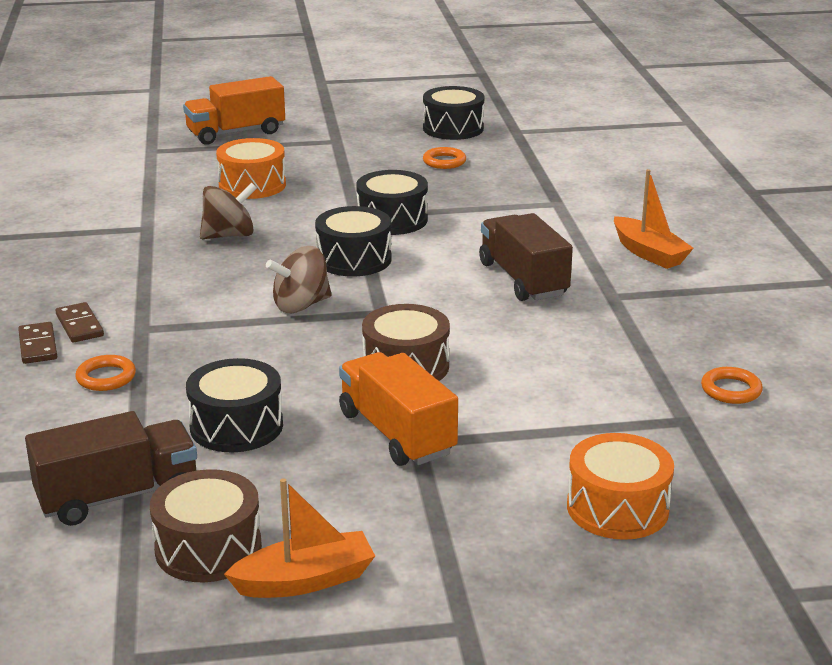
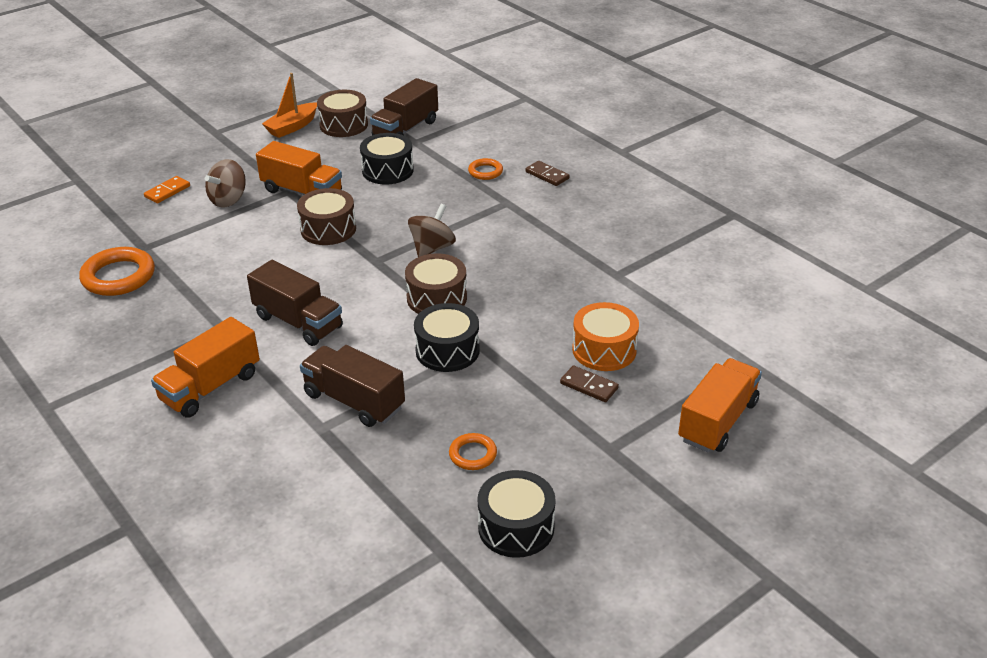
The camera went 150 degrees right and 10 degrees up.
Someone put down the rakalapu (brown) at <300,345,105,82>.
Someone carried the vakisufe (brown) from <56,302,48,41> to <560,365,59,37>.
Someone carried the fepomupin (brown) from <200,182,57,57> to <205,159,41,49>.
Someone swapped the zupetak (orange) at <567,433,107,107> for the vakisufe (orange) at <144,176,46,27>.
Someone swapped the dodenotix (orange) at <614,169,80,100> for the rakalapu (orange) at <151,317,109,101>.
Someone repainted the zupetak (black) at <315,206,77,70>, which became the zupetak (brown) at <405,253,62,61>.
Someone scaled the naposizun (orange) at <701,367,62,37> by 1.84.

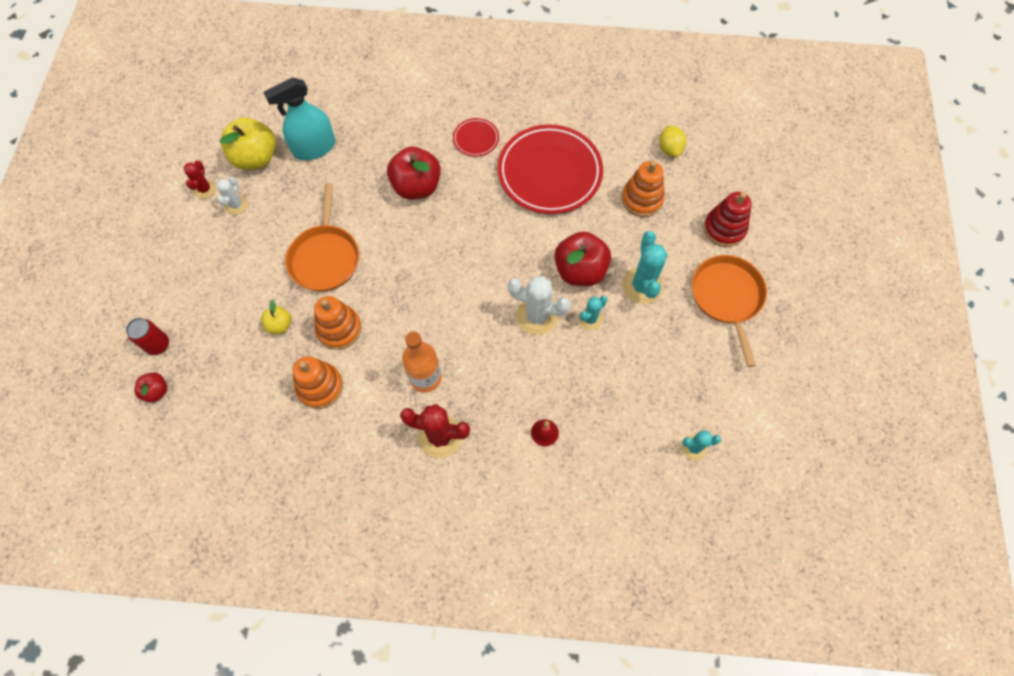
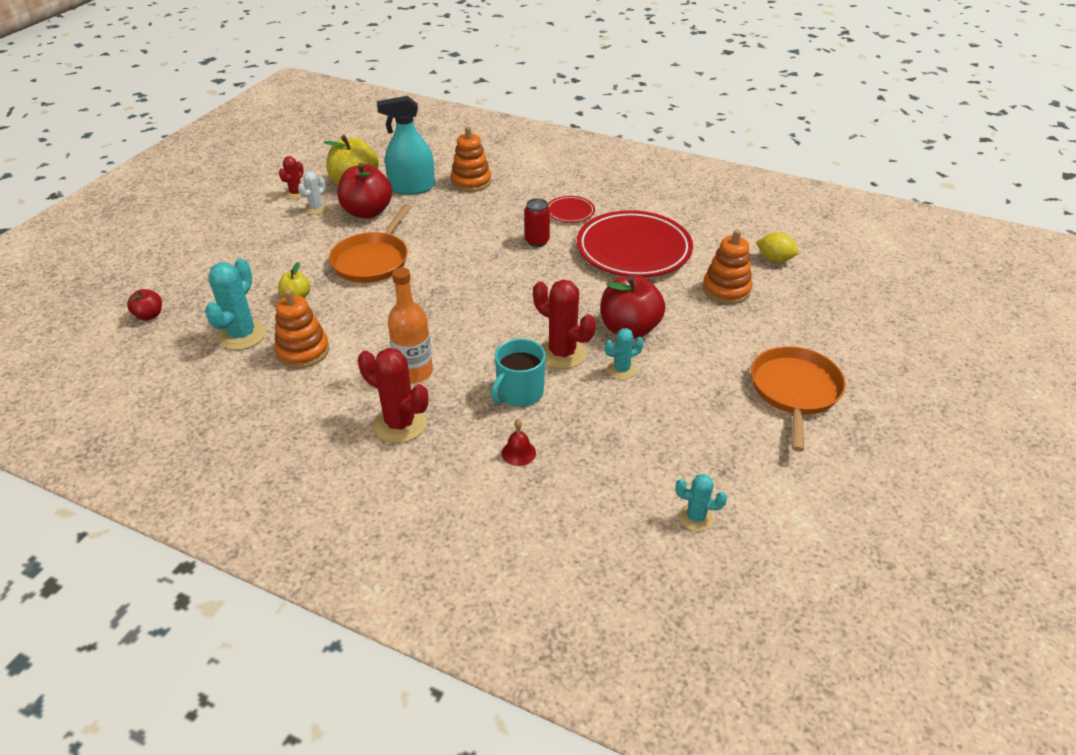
The camera went 20 degrees right and 25 degrees down.
Someone took away the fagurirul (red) at <704,192,48,55>.
Someone put down the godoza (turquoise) at <491,338,55,69>.
Someone carried the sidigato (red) from <126,318,43,37> to <524,198,26,49>.
Someone carried the fagurirul (orange) from <314,296,48,54> to <450,126,41,66>.
Someone carried the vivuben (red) from <387,147,54,52> to <337,163,55,55>.
Someone carried the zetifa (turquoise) from <622,231,45,73> to <205,258,62,92>.
Someone repainted the zetifa (white) at <508,276,62,59>, which became the zetifa (red) at <533,280,62,89>.
Someone rotated the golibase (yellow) at <659,125,27,32> by 75 degrees counterclockwise.

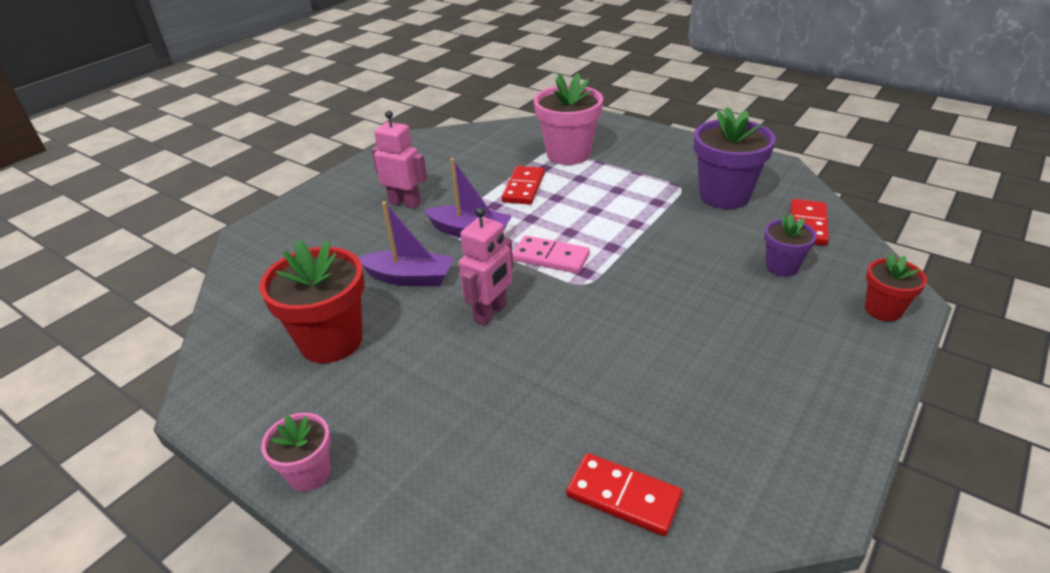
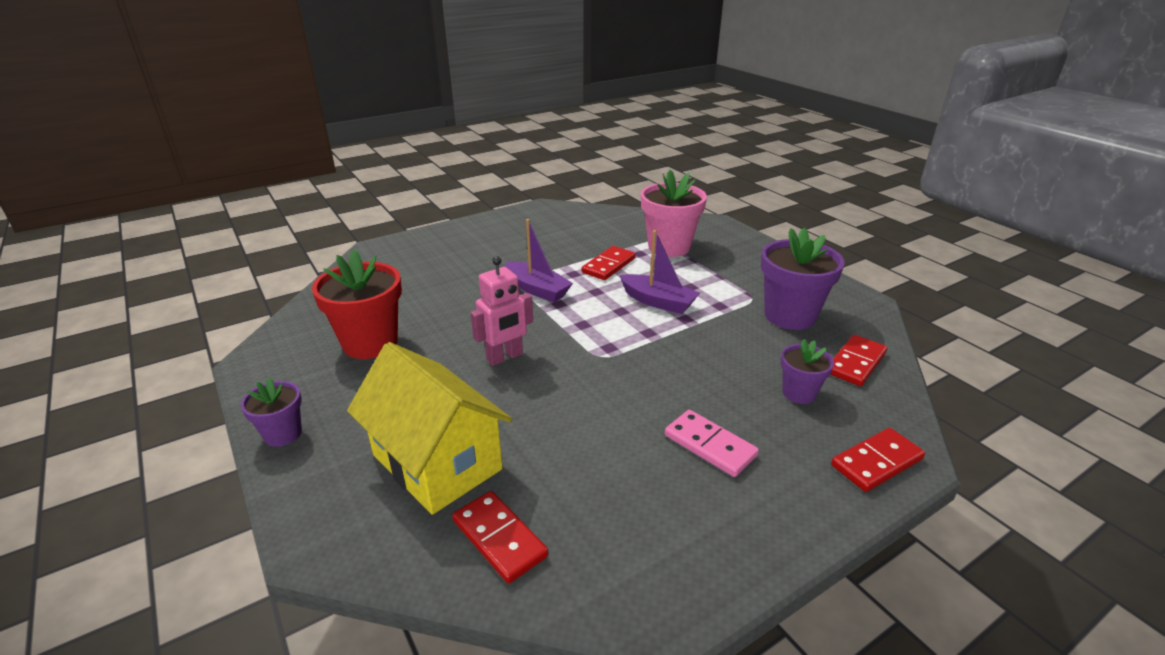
The camera went 20 degrees right and 5 degrees down.
Someone took away the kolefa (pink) at <372,110,55,99>.
Someone put down the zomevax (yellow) at <347,342,165,173>.
Someone carried the dodenotix (purple) from <358,202,96,84> to <619,230,81,84>.
Someone carried the vakisufe (pink) from <512,236,78,38> to <665,410,94,67>.
Someone swapped the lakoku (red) at <865,254,62,67> for the vakisufe (red) at <831,428,94,64>.
Someone repainted the lakoku (pink) at <261,413,70,79>, which became the lakoku (purple) at <241,378,61,69>.

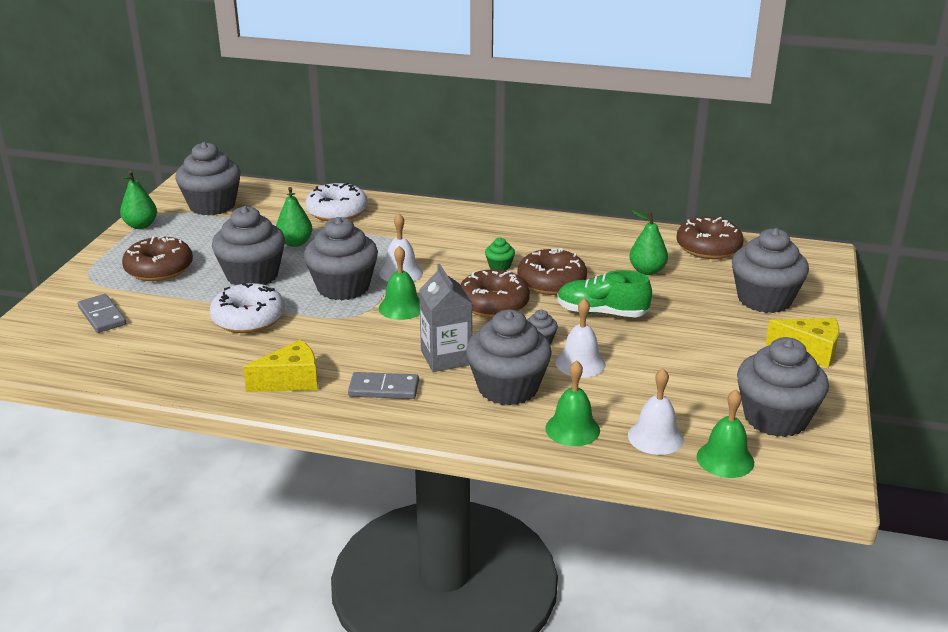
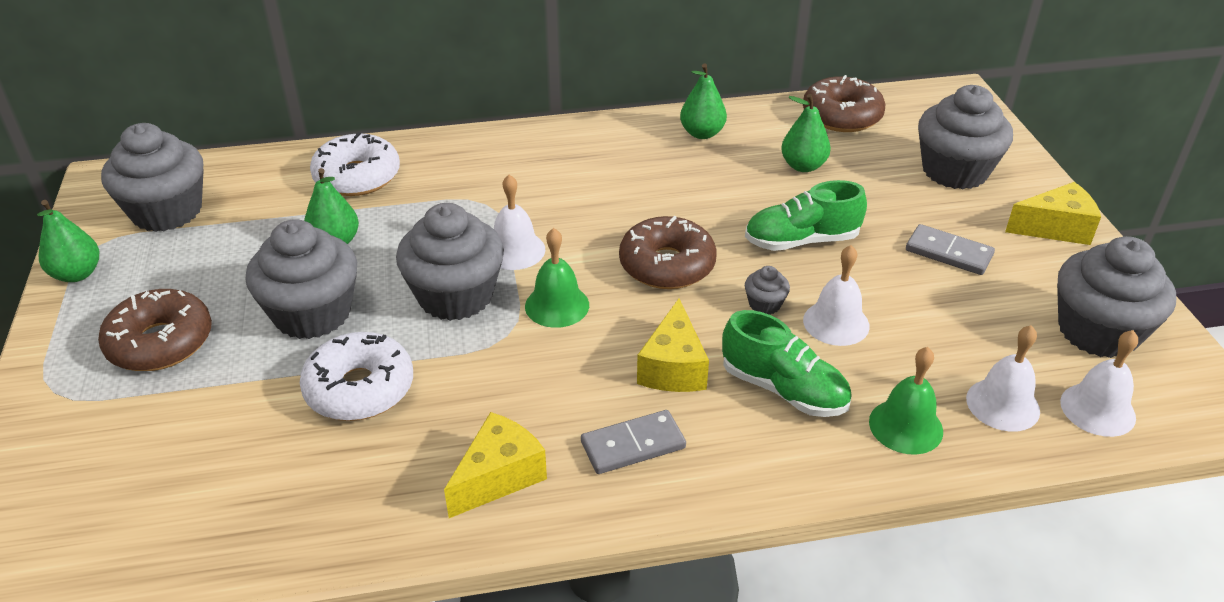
The camera went 25 degrees left and 10 degrees up.
Someone took away the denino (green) at <485,238,30,32>.
Someone took away the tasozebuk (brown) at <517,248,70,47>.
Someone put down the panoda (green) at <680,64,47,75>.
Someone carried the vakisufe (grey) from <78,294,48,39> to <906,224,89,51>.
Someone swapped the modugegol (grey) at <419,264,53,108> for the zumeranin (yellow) at <637,298,72,94>.
Someone swapped the denino (grey) at <466,309,86,97> for the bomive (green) at <722,310,130,107>.
Someone repainted the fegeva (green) at <697,389,57,89>, which became the fegeva (white) at <1060,330,78,107>.

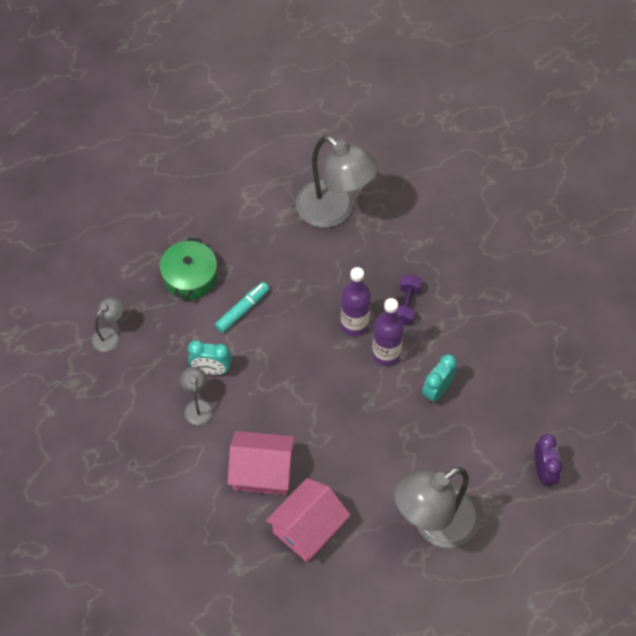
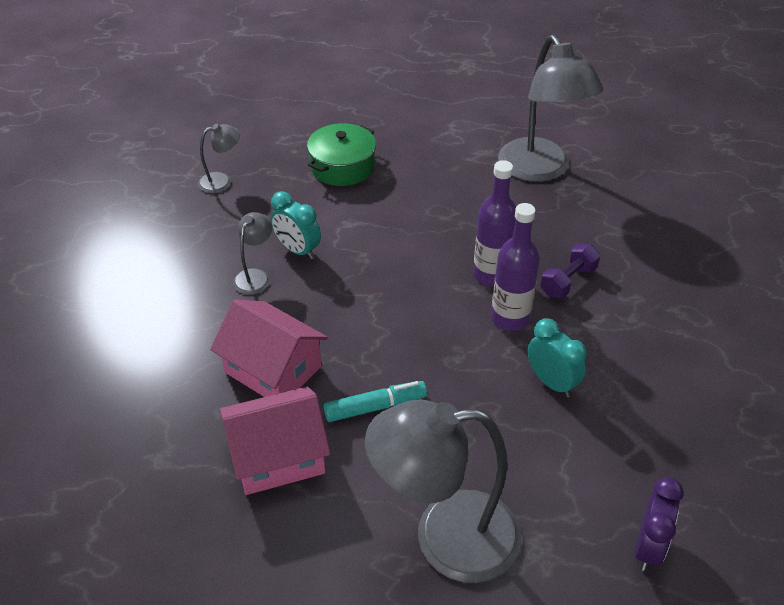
The camera went 30 degrees right and 15 degrees down.
Someone carried the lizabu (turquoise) from <215,282,54,51> to <324,381,103,41>.
Someone rotated the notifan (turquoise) at <422,354,35,49> by 75 degrees clockwise.

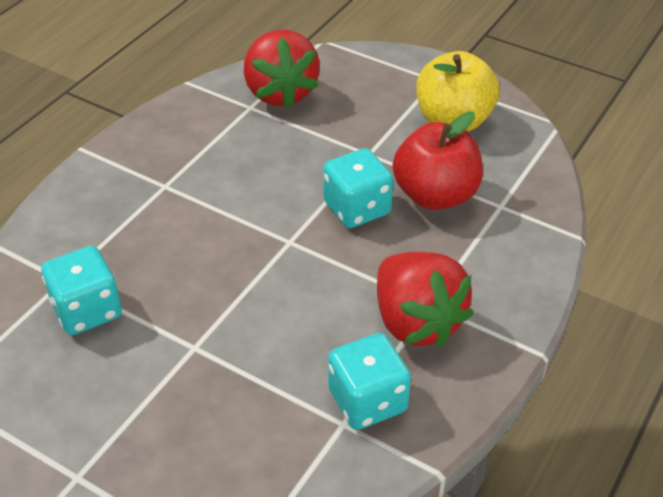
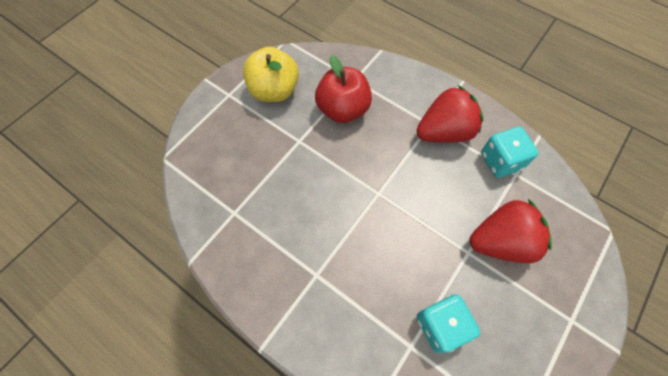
The camera went 85 degrees left and 20 degrees up.
Someone took away the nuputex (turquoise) at <323,148,70,80>.
Someone carried the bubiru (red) from <244,30,76,79> to <470,199,82,64>.

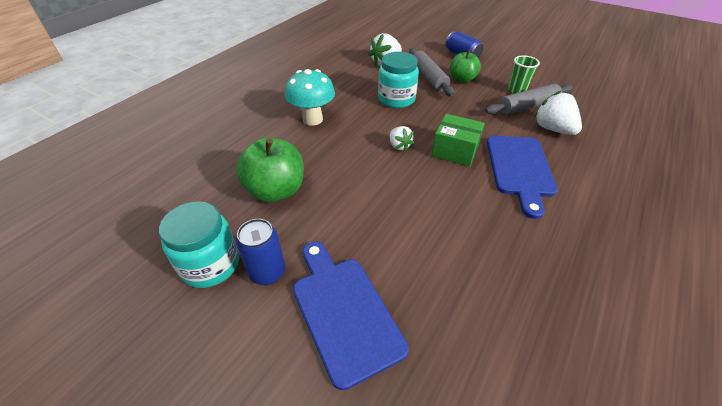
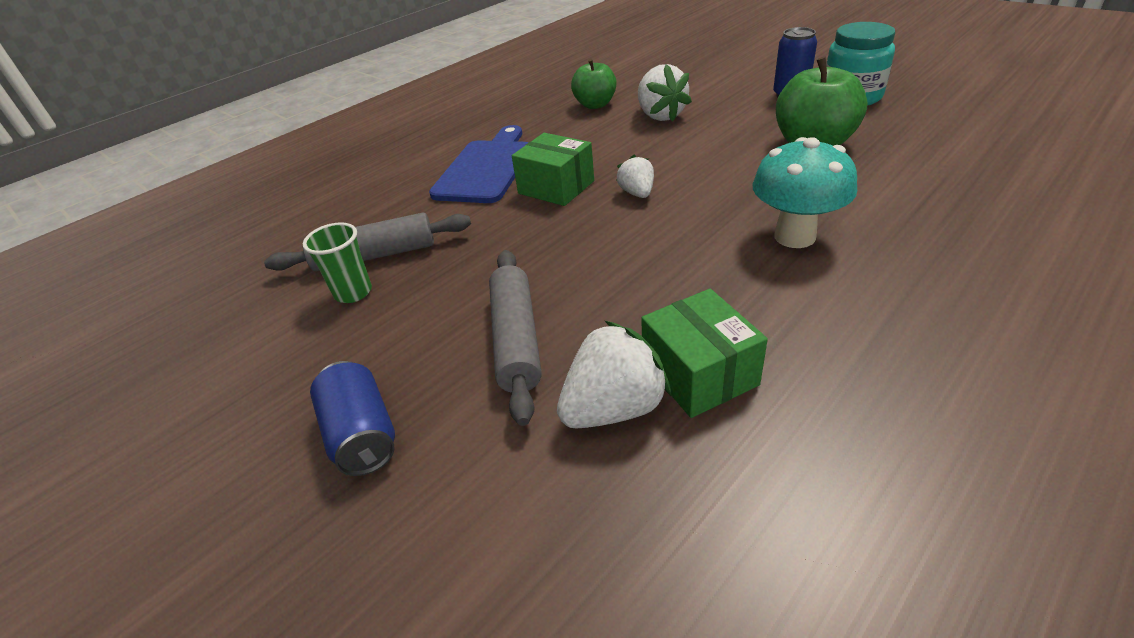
The camera went 165 degrees left and 5 degrees down.
Someone took away the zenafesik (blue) at <293,241,116,149>.
Someone took away the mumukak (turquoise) at <378,52,41,56>.
Someone put down the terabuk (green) at <641,289,127,129>.
Someone carried the vivuben (green) from <450,49,31,34> to <571,58,45,51>.
Someone carried the bubiru (white) from <533,90,49,45> to <638,64,54,58>.

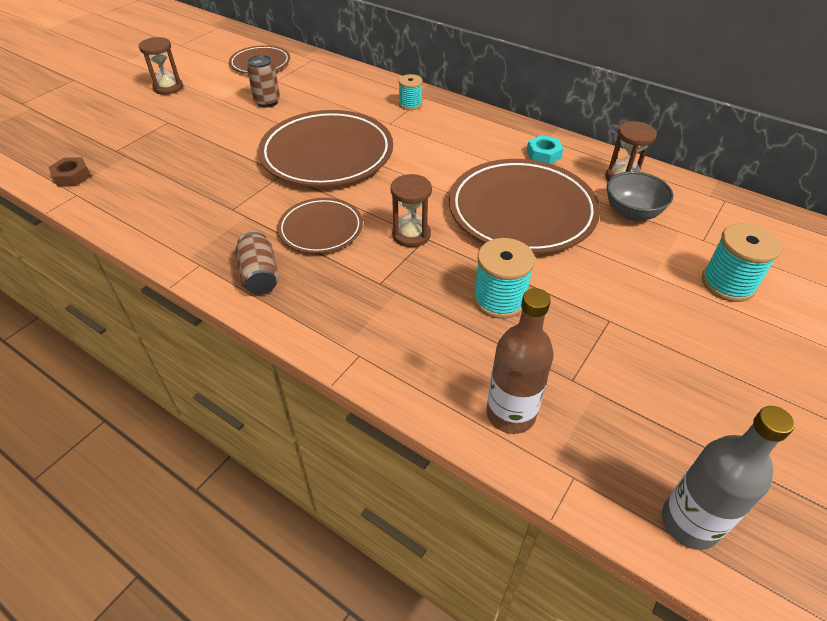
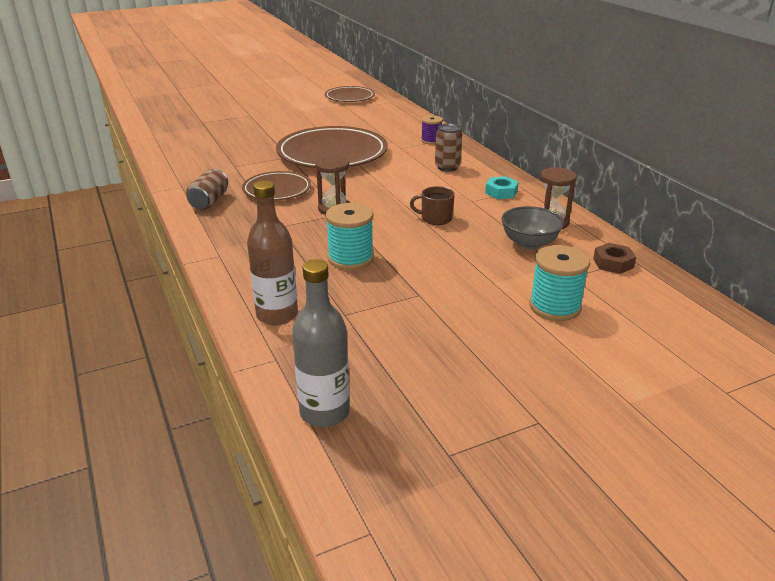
The camera went 30 degrees right and 15 degrees down.
Someone took away the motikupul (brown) at <139,37,44,58>.
Someone carried the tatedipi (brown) from <48,157,43,30> to <593,243,43,31>.
Someone carried the sidigato (brown) from <247,55,33,53> to <435,124,27,48>.
Someone swapped the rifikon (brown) at <449,159,151,95> for the godoza (brown) at <410,186,45,39>.
Someone repainted the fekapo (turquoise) at <399,74,24,36>, which became the fekapo (purple) at <421,115,22,30>.

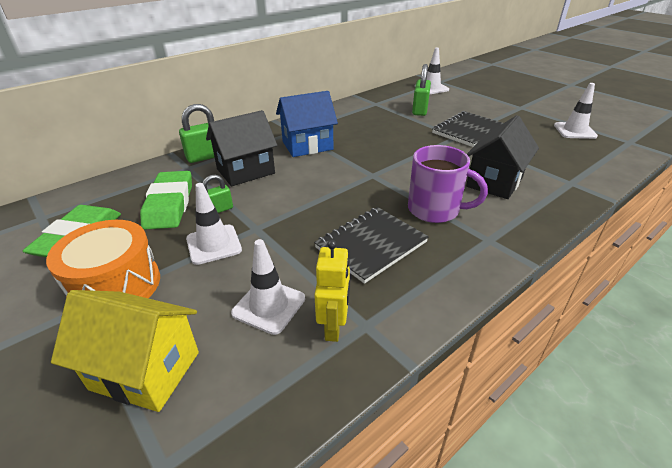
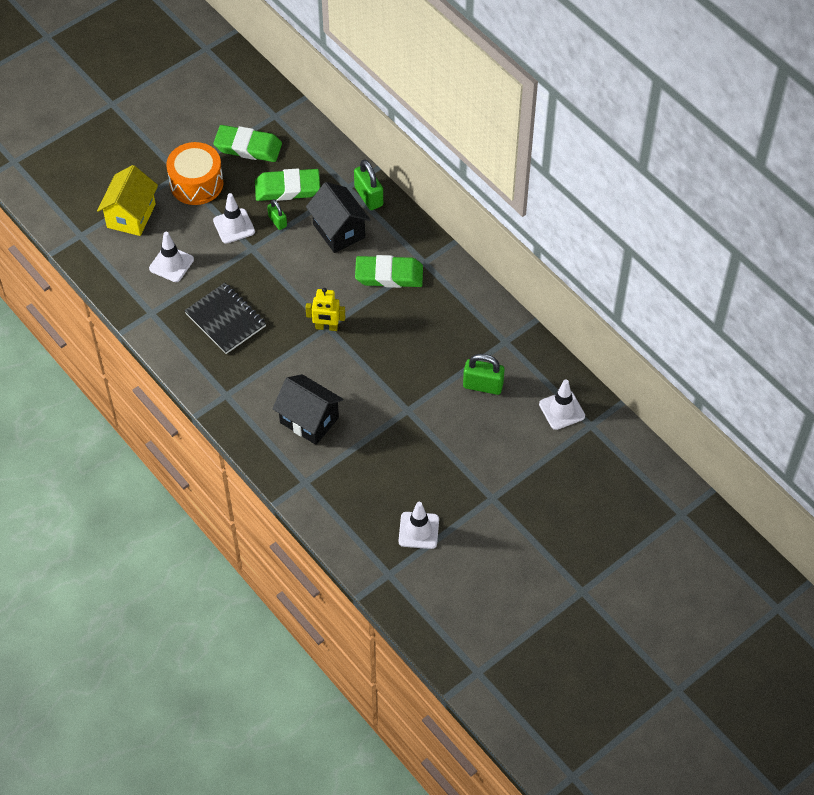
The camera went 90 degrees right and 20 degrees up.
Someone took away the godoza (purple) at <408,145,80,78>.
Someone took away the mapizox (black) at <432,111,71,36>.
Someone carried the kolefa (yellow) from <314,240,36,102> to <306,288,39,43>.
Someone swapped the zomevax (blue) at <276,91,62,66> for the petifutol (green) at <355,255,68,33>.

